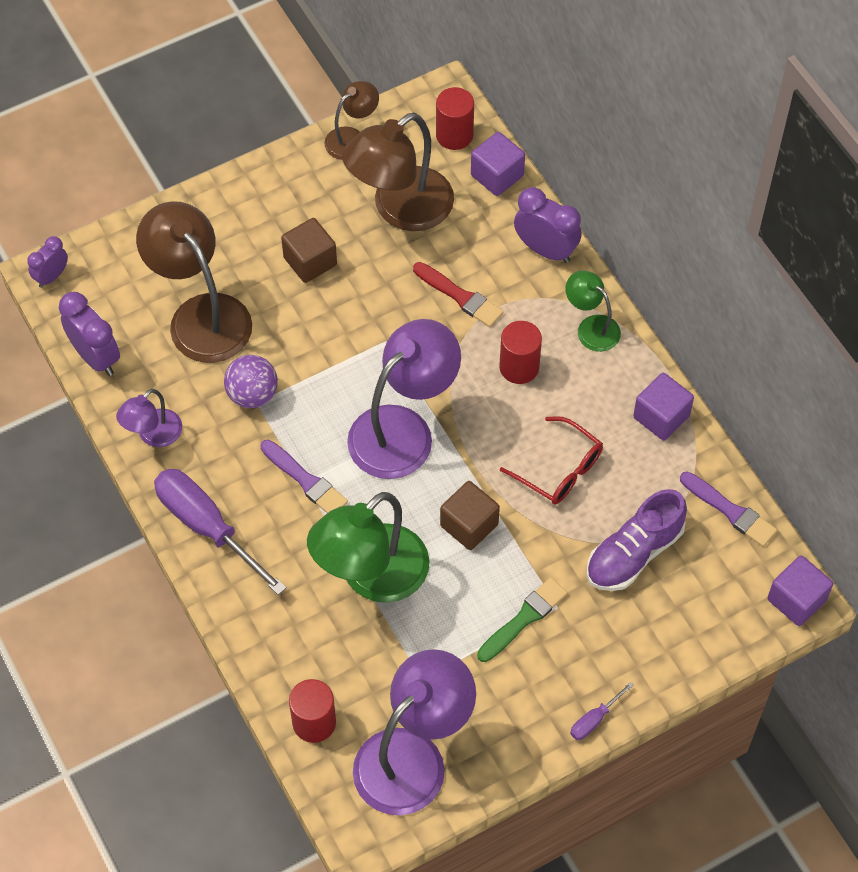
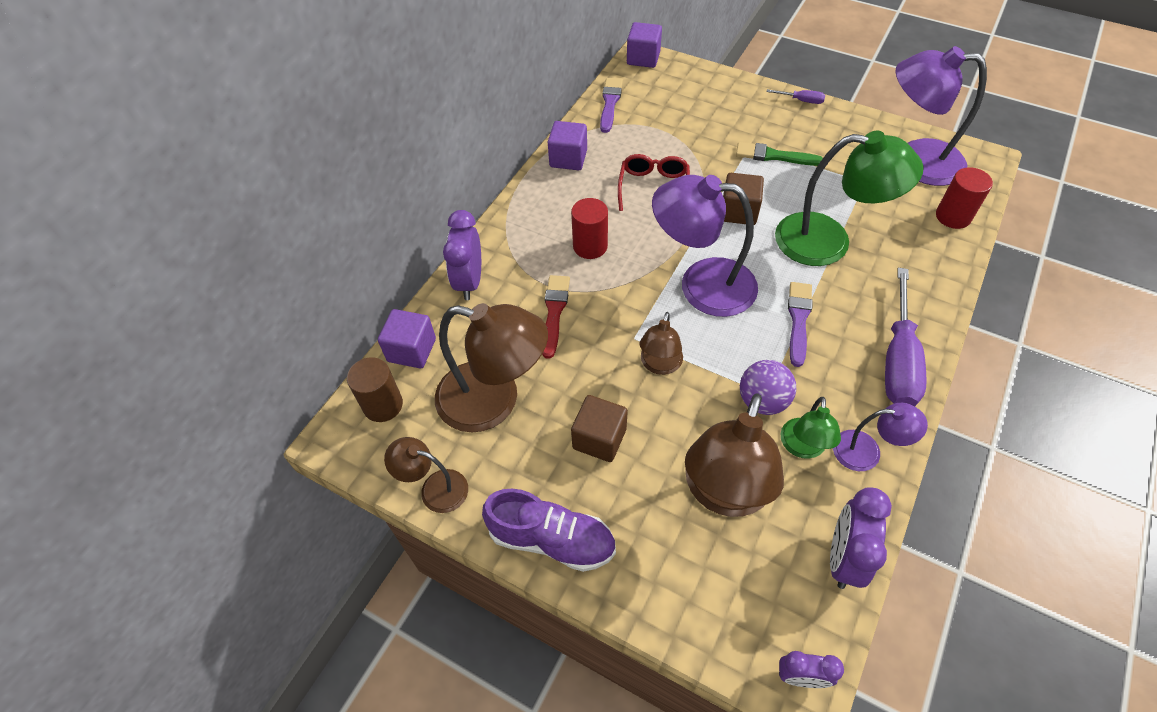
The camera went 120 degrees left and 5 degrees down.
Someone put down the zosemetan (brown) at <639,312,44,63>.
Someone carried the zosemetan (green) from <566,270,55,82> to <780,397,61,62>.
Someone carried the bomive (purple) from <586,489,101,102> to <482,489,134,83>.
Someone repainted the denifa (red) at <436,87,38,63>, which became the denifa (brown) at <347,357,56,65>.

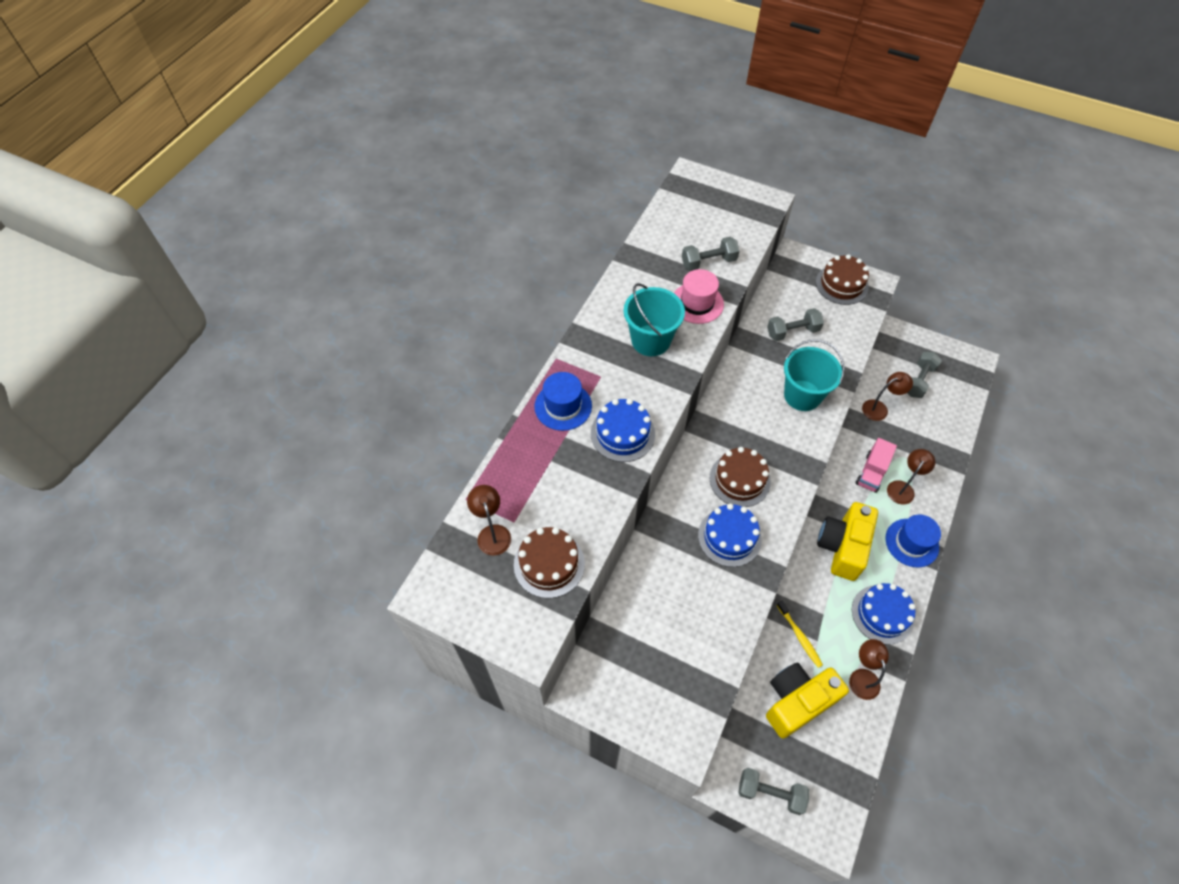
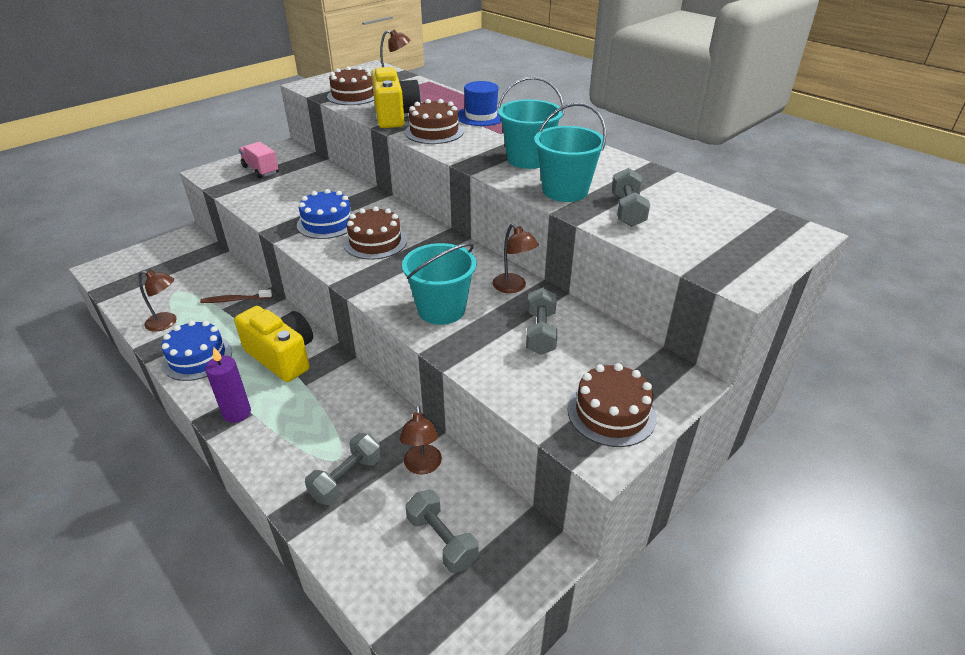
The camera went 110 degrees right and 20 degrees down.
Someone carried the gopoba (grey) from <738,768,71,47> to <305,433,77,72>.
Someone carried the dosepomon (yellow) from <766,662,83,77> to <371,67,50,61>.
Someone carried the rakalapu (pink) from <856,438,41,55> to <239,142,39,36>.
Someone carried the zosemetan (brown) from <887,449,49,56> to <493,224,46,69>.
Someone swapped the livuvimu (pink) at <674,269,50,55> for the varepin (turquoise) at <534,103,72,99>.
Someone swapped the livuvimu (blue) at <885,515,56,52> for the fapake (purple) at <205,347,46,76>.
Someone repainted the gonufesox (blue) at <591,399,64,63>, which became the gonufesox (brown) at <405,99,59,45>.
Someone repainted the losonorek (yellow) at <777,601,46,67>, which became the losonorek (brown) at <200,289,72,14>.

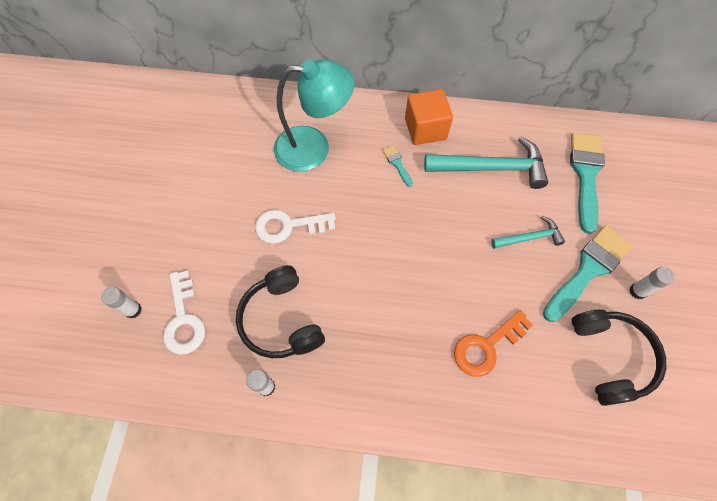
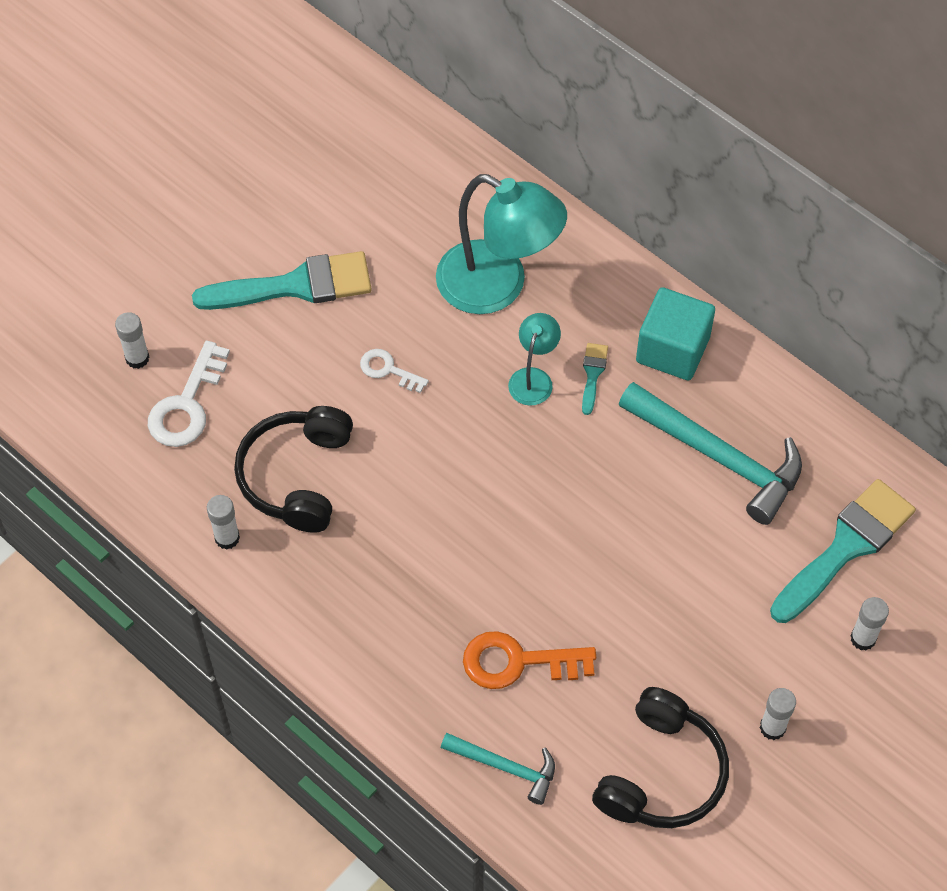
The camera went 35 degrees right and 5 degrees down.
Someone put down the zosemetan (turquoise) at <508,313,53,93>.
Someone put down the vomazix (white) at <850,597,39,53>.
Someone carried the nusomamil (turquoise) from <491,216,74,33> to <441,733,114,72>.
Someone carried the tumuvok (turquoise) from <543,226,89,96> to <192,251,180,59>.
Someone repainted the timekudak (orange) at <405,89,48,56>, which became the timekudak (turquoise) at <636,287,79,94>.
Someone scaled the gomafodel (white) at <255,210,81,34> by 0.59.

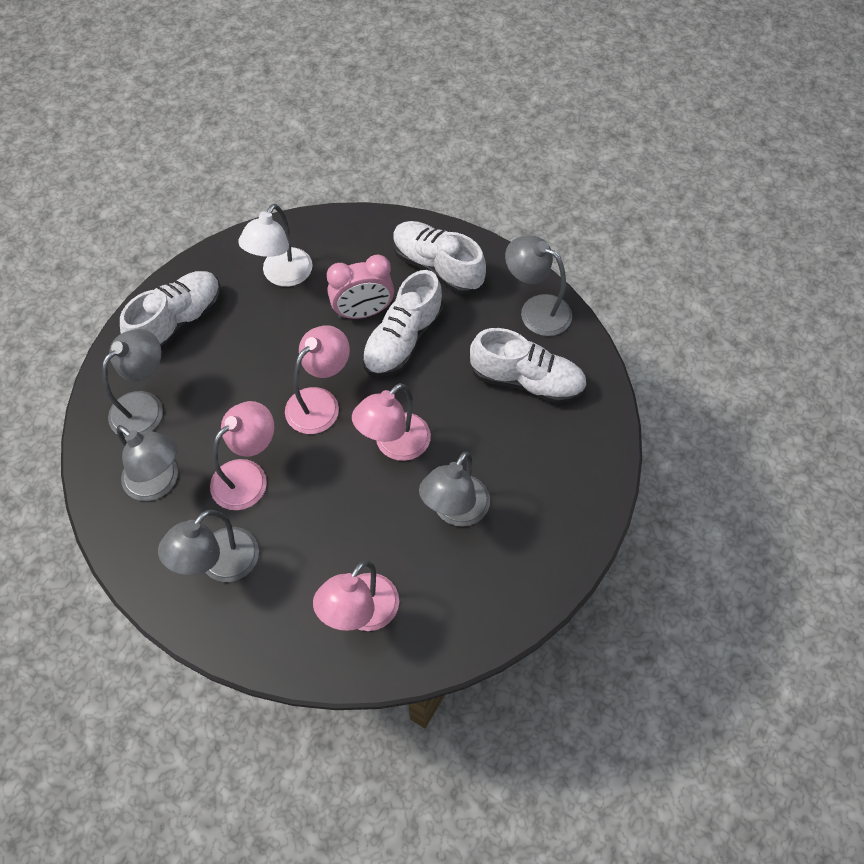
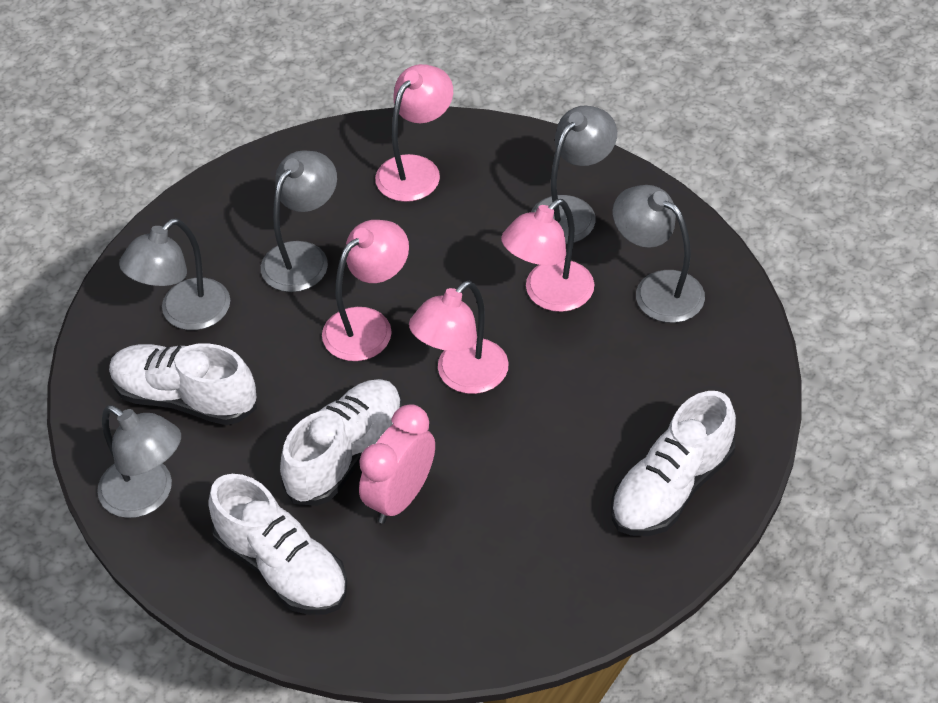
The camera went 175 degrees left and 10 degrees down.
Someone took away the zosemetan (white) at <238,204,75,83>.
Someone carried the zosemetan (grey) from <102,329,61,108> to <119,218,111,112>.
Someone rotated the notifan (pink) at <327,255,67,64> by 45 degrees counterclockwise.

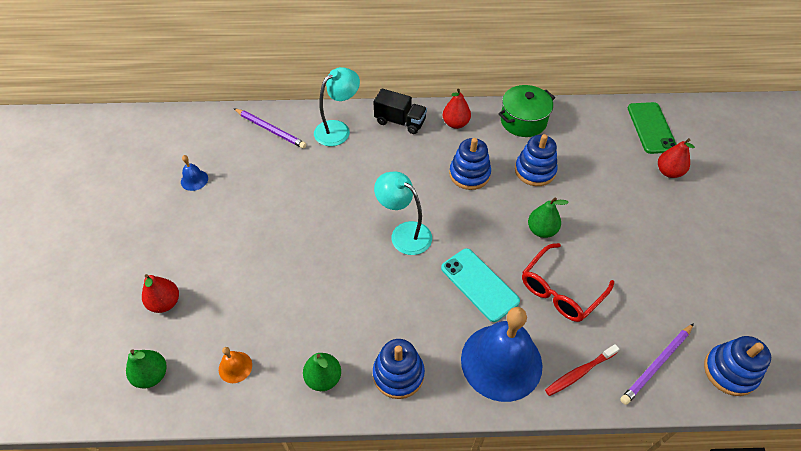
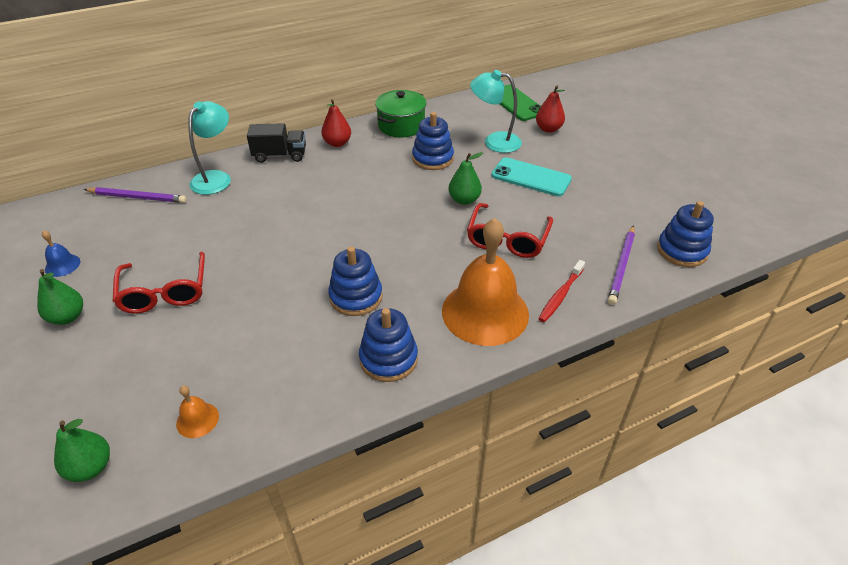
The camera went 25 degrees left and 10 degrees down.
Someone took away the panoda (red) at <142,274,37,39>.
Someone put down the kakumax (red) at <113,252,92,62>.
Someone carried the panoda (green) from <303,353,38,38> to <37,269,46,56>.
Someone carried the zosemetan (turquoise) from <374,171,58,84> to <470,70,52,83>.
Someone carried the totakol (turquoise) from <441,248,79,74> to <491,158,81,38>.
Someone carried the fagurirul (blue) from <449,138,42,52> to <328,246,55,70>.
Someone repainted the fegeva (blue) at <461,307,82,95>, which became the fegeva (orange) at <442,218,87,128>.

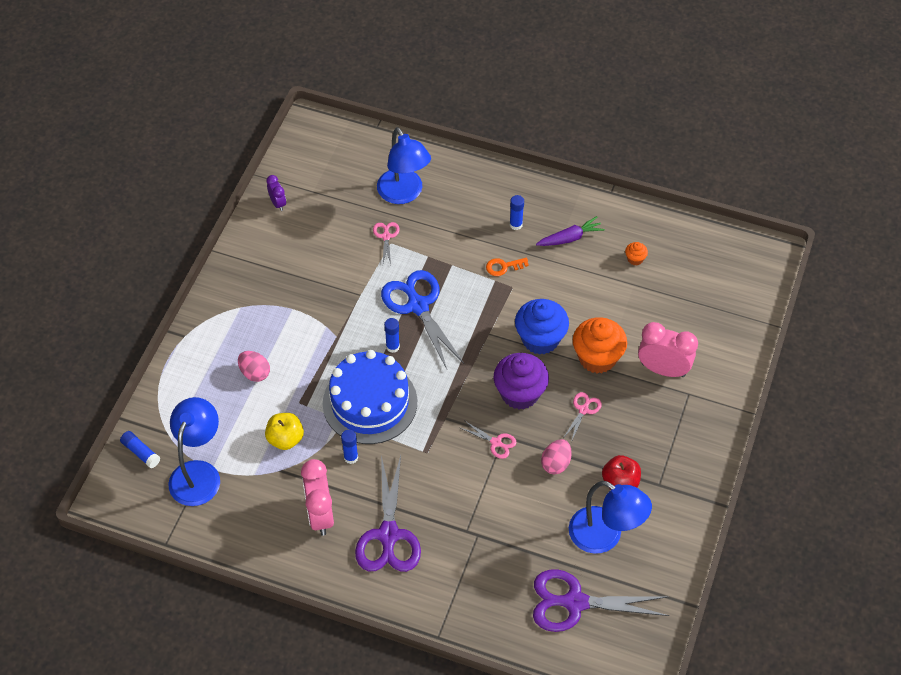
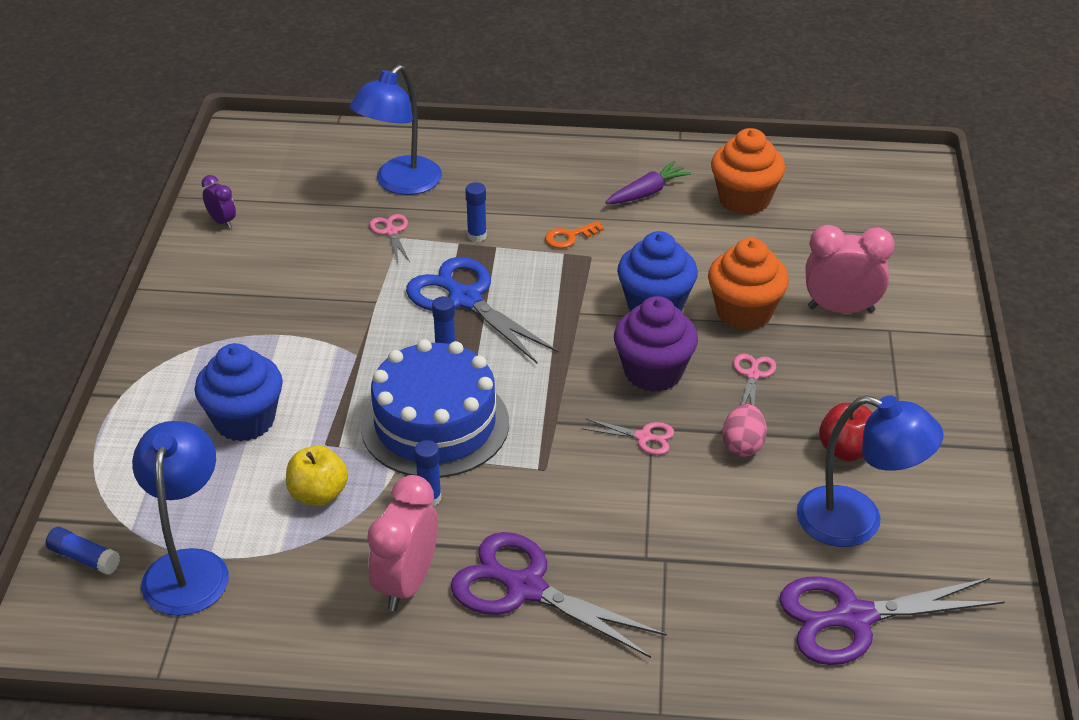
The camera went 15 degrees left and 15 degrees down.
Someone carried the vomazix (blue) from <510,195,14,35> to <465,182,22,60>.
Someone swapped the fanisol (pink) at <238,351,32,31> for the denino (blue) at <195,343,88,99>.
Someone rotated the notifan (pink) at <301,459,33,77> by 45 degrees clockwise.
Someone rotated the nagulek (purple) at <355,455,66,117> by 135 degrees clockwise.
Someone rotated the zosemetan (blue) at <377,127,54,77> by 75 degrees clockwise.
Someone scaled the denino (orange) at <625,242,23,24> by 2.30.

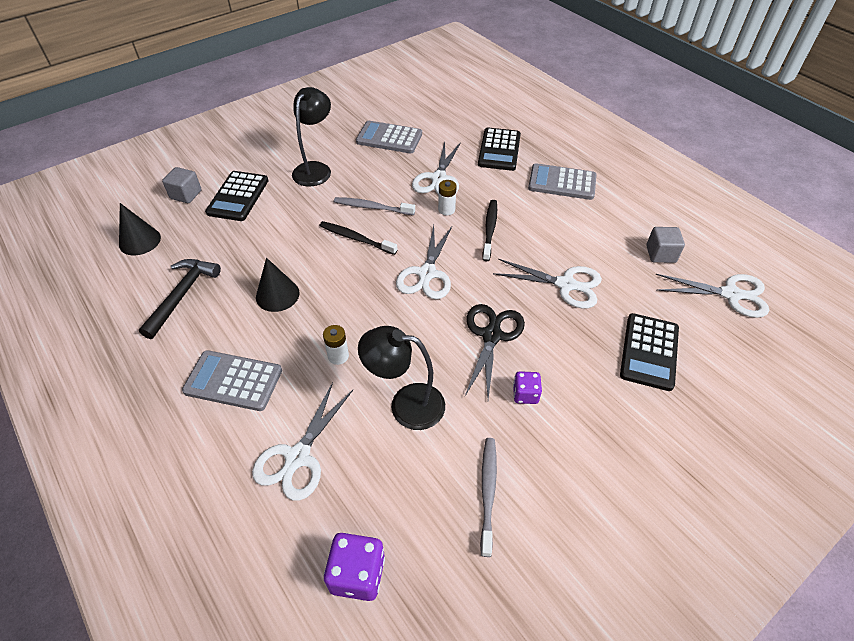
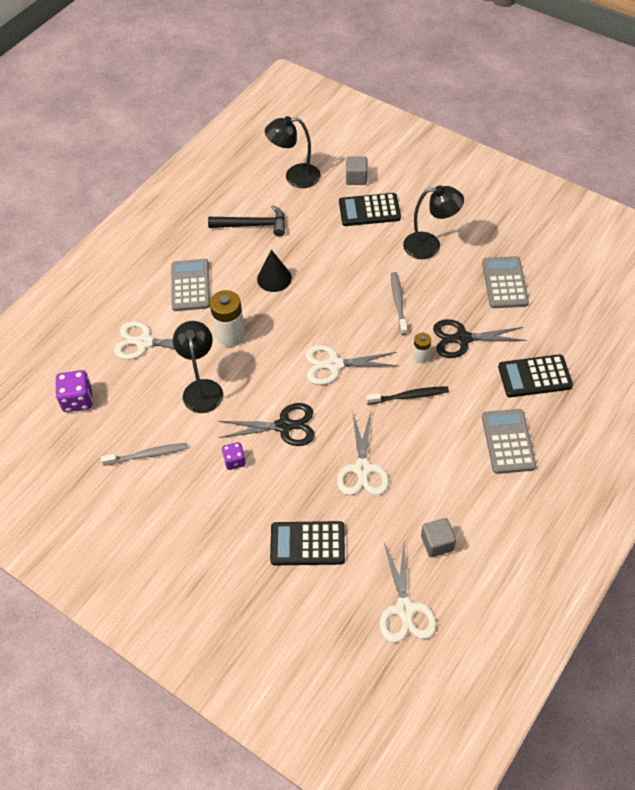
The camera went 75 degrees right and 5 degrees up.
Someone took away the losonorek (black) at <320,221,77,34>.
Someone swapped the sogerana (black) at <119,203,42,52> for the zosemetan (black) at <265,116,55,72>.
Someone repainted the nagulek (white) at <412,142,49,53>, which became the nagulek (black) at <433,319,94,39>.
Someone scaled the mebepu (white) at <323,325,26,40> by 1.82.

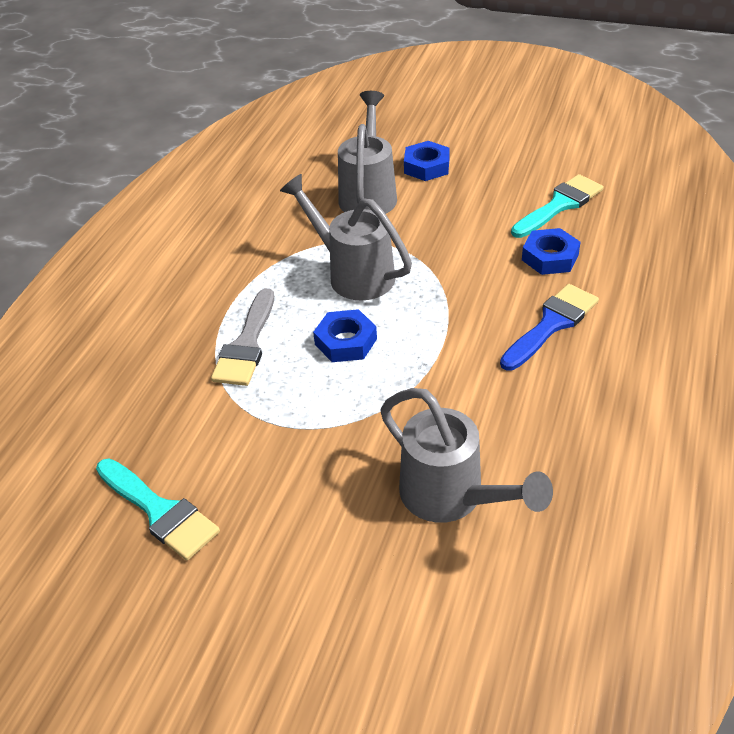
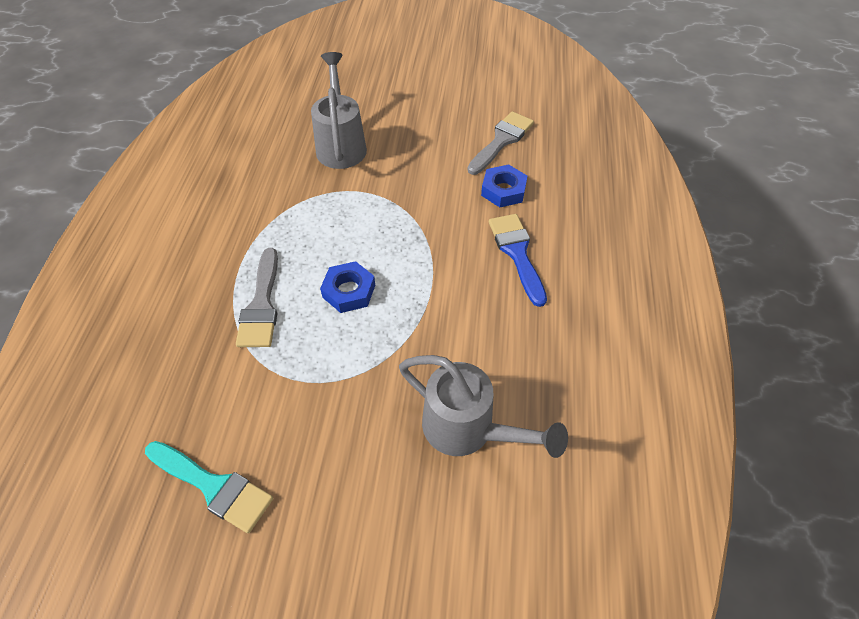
The camera went 15 degrees left and 10 degrees up.
Someone took away the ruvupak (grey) at <280,174,132,127>.
Someone took away the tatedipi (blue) at <404,141,46,40>.
Someone repainted the tumuvok (turquoise) at <511,174,93,64>, which became the tumuvok (grey) at <467,111,67,64>.
Someone rotated the tumuvok (blue) at <500,284,99,87> by 45 degrees counterclockwise.

